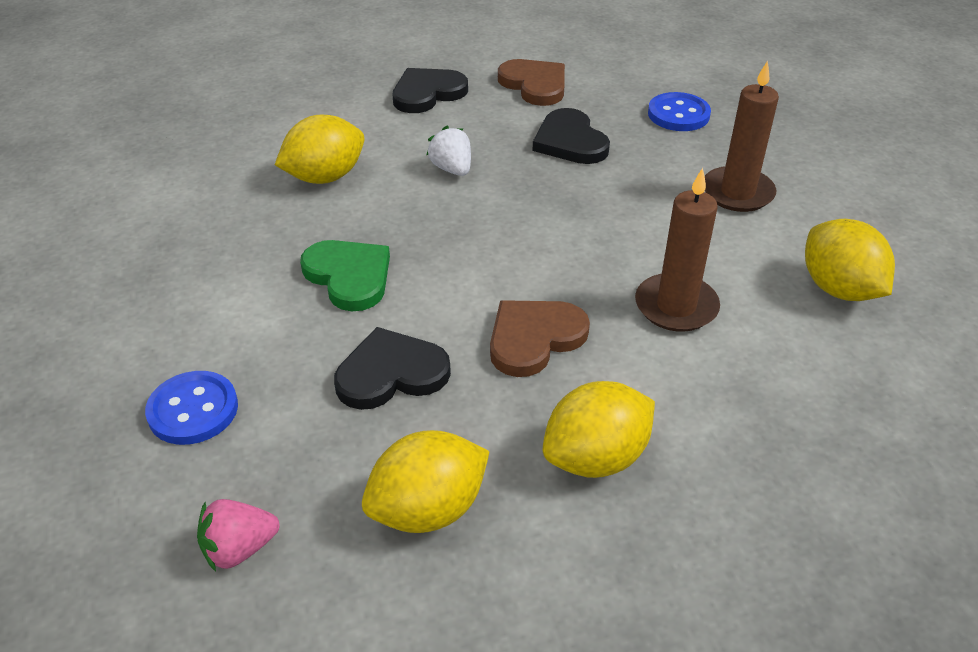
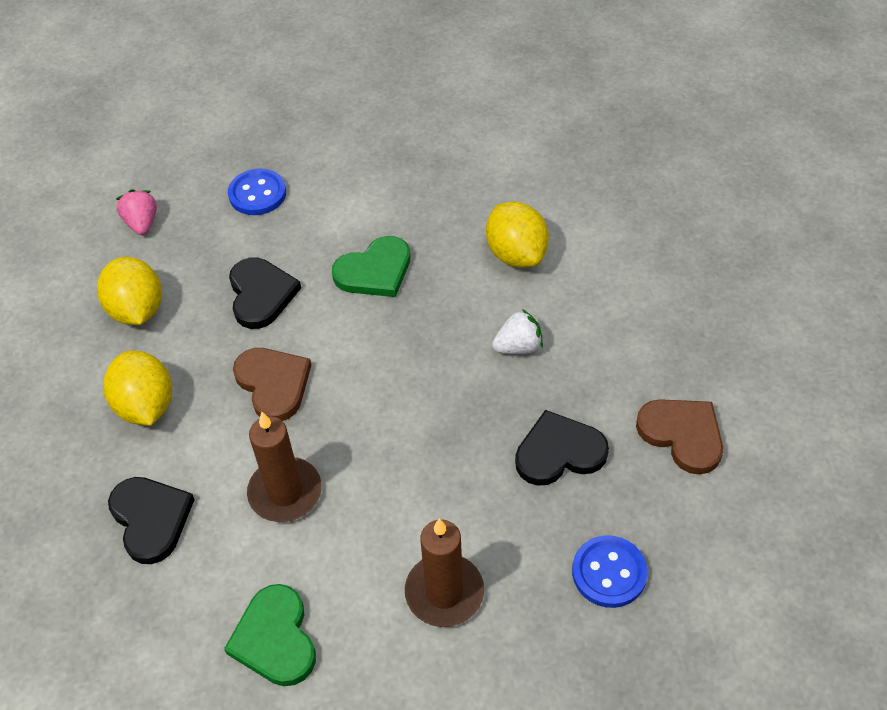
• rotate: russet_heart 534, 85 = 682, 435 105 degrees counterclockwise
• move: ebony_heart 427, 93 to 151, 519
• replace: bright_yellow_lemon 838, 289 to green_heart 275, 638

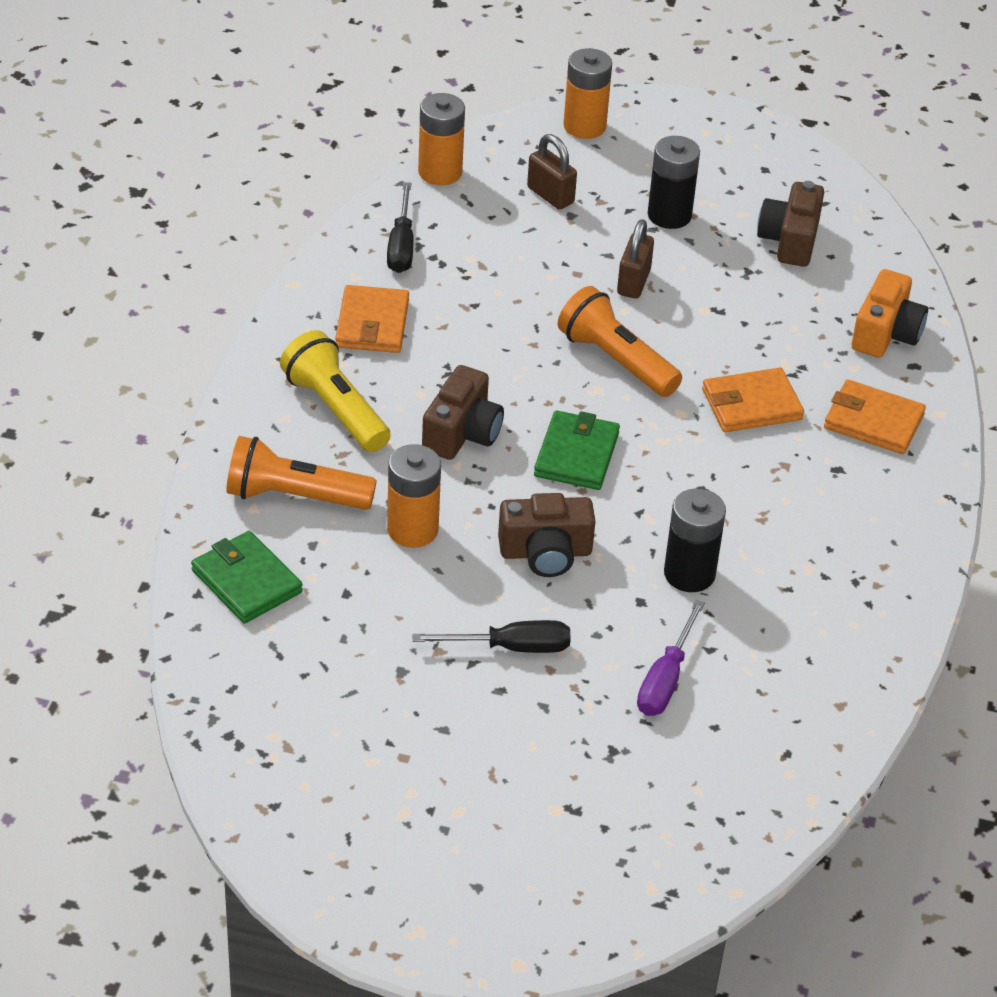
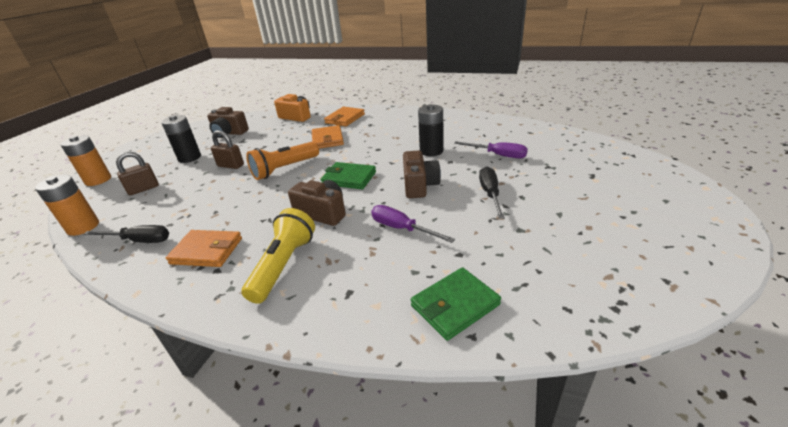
• rotate: bright_yellow_torch 335, 409 = 283, 265 135 degrees clockwise
• delete: bright_orange_torch 294, 496
• replace: bright_orange_power_cell 412, 530 to violet_flat_screwdriver 401, 228

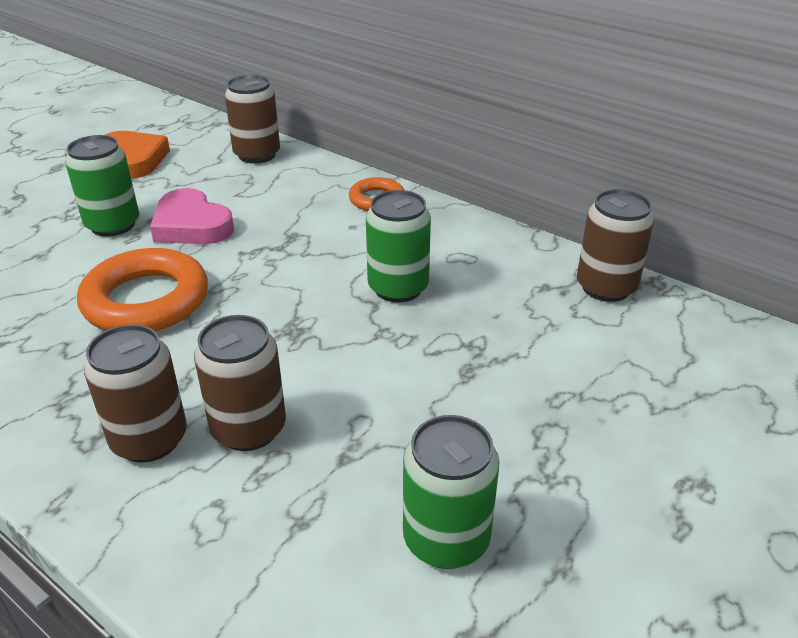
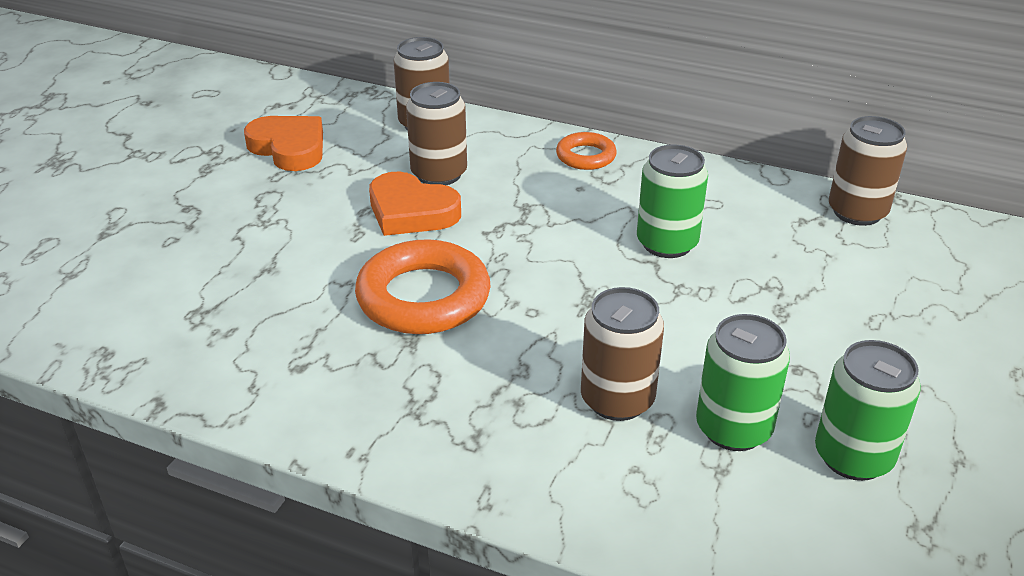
• move: green_can 113, 225 to 733, 428
• recolor: rose-pink_heart 191, 225 to bright_orange_heart 411, 211
• move: russet_can 149, 439 to 439, 174

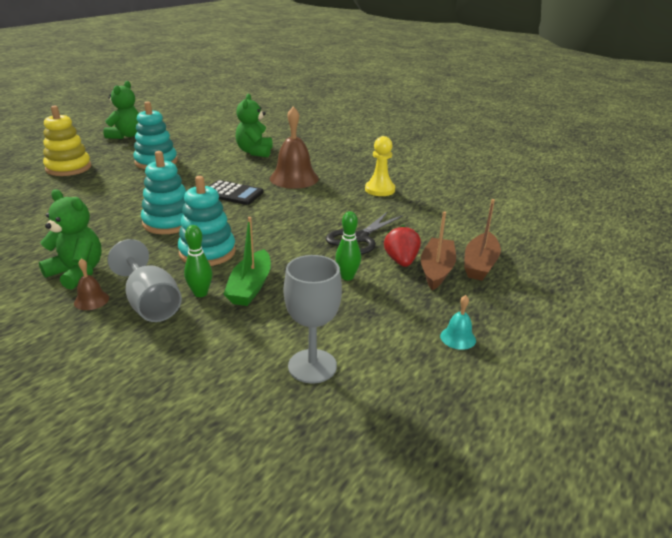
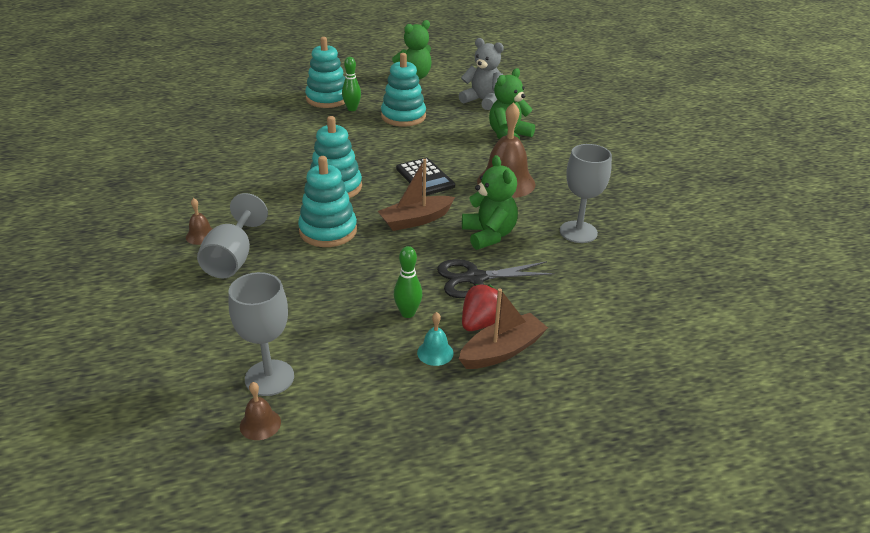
• recolor: bright_yellow_ring_stacker 68, 168 to aqua_ring_stacker 327, 99
• replace: bright_yellow_game_pawn 380, 190 to ash-grey_goblet 578, 232
• move: green_teddy_bear 77, 273 to 489, 235
• move: russet_toy_boat 480, 264 to 416, 220
• delete: green_toy_boat 250, 287
• move: green_skittle 200, 293 to 352, 109
• move: aqua_bell 458, 338 to 435, 352
• insert: ash-grey_teddy_bear 482, 101
• insert: russet_bell 260, 424

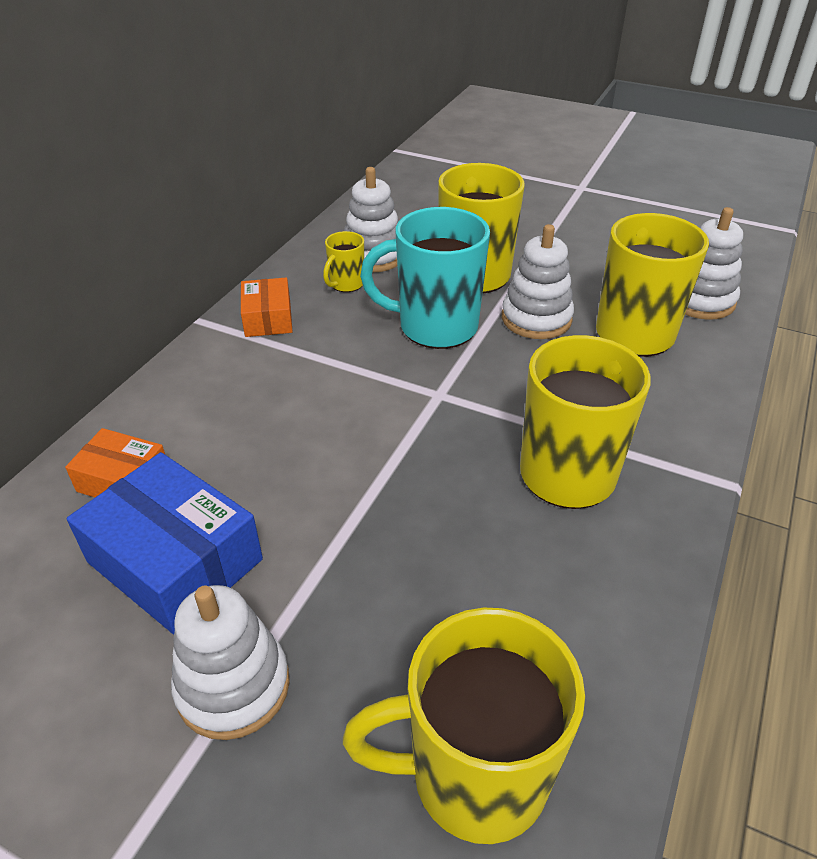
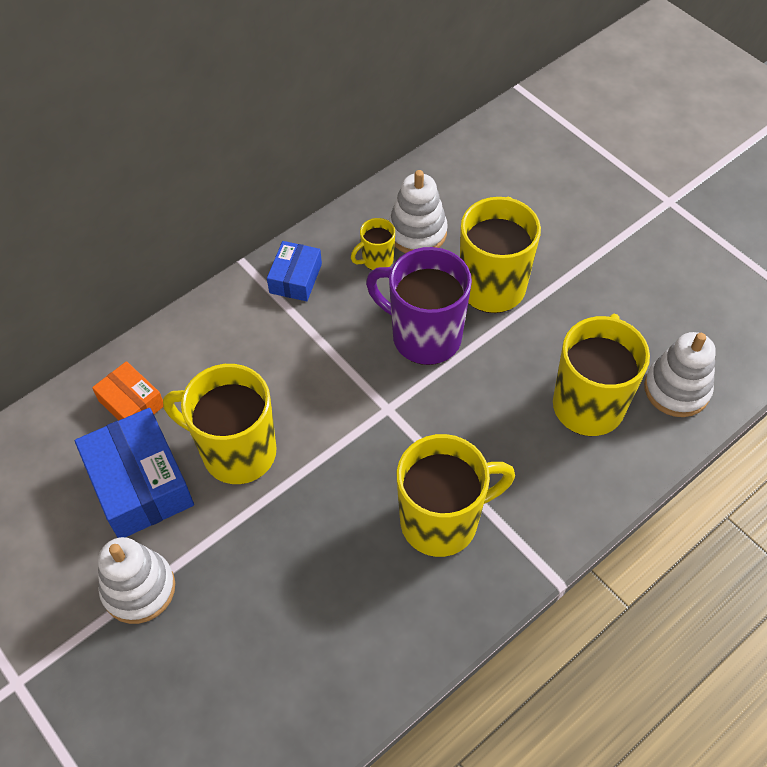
• recolor: aqua_tea_mug 435, 327 to violet_tea_mug 424, 336
• delete: white_ring_stacker 536, 319
• recolor: bright_orange_parcel 268, 318 to royal_blue_parcel 295, 278
• move: bright_yellow_tea_mug 474, 775 to 236, 452

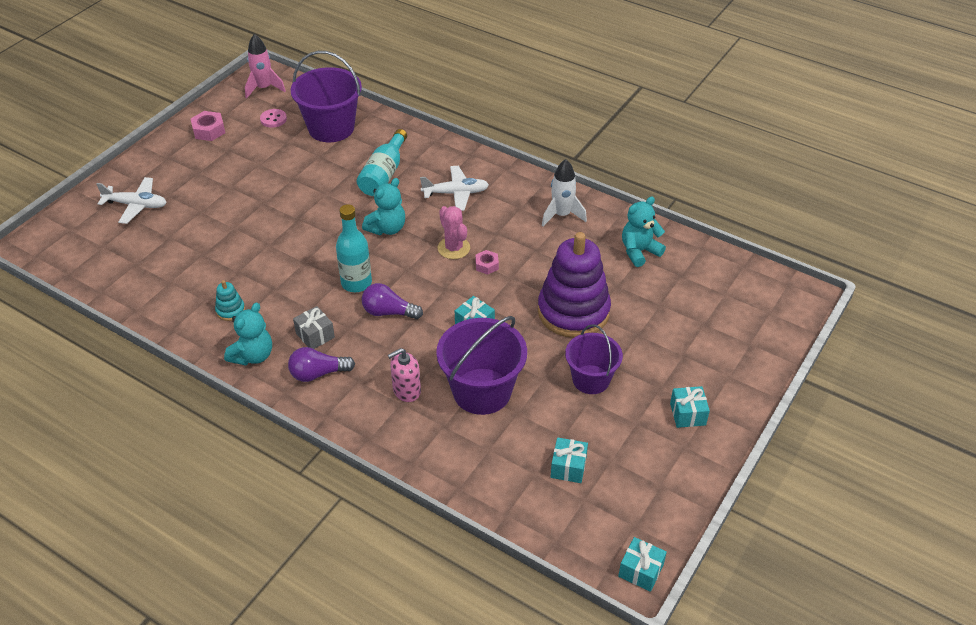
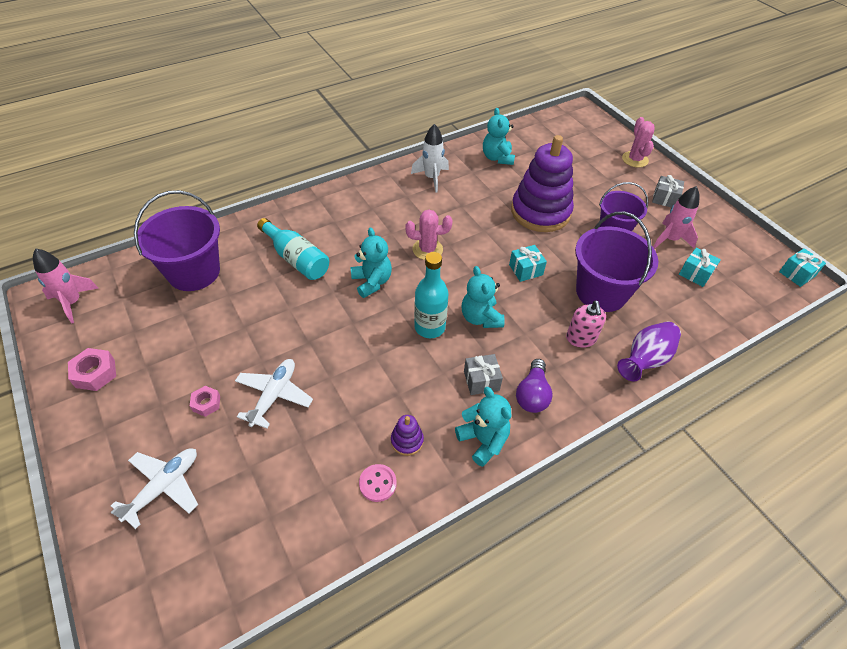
• move: rose-pink_shirt_button 273, 119 to 377, 483
• move: white_aeroplane 456, 193 to 274, 395
• move: rose-pink_nut 487, 265 to 206, 403
• recolor: aqua_ring_stacker 230, 310 to violet_ring_stacker 407, 441
• replace: violet_light_bulb 388, 312 to aqua_teddy_bear 480, 318
• recolor: aqua_present 687, 414 to ash-grey_present 665, 199
• insert: rose-pink_prickly_plant 635, 159
• insert: rose-pink_spaceship 670, 239
• insert: violet_flower_vase 645, 360

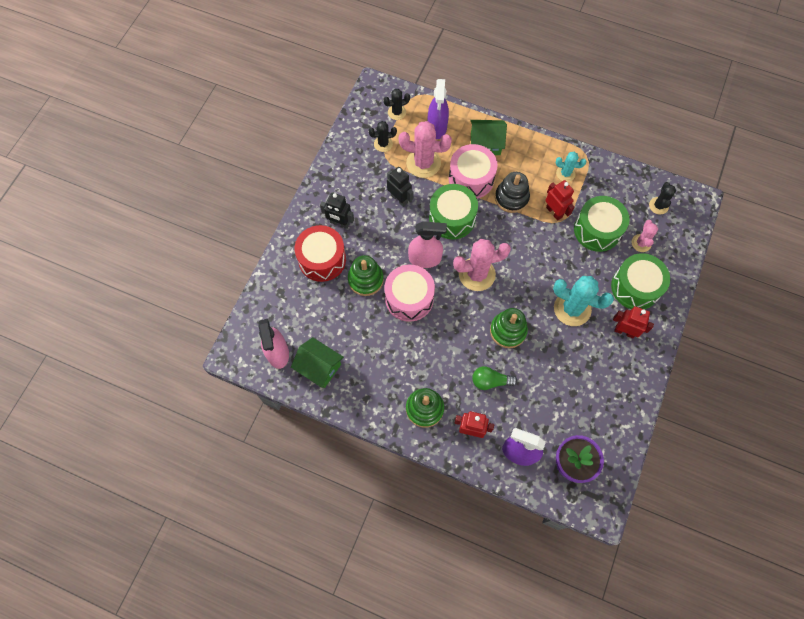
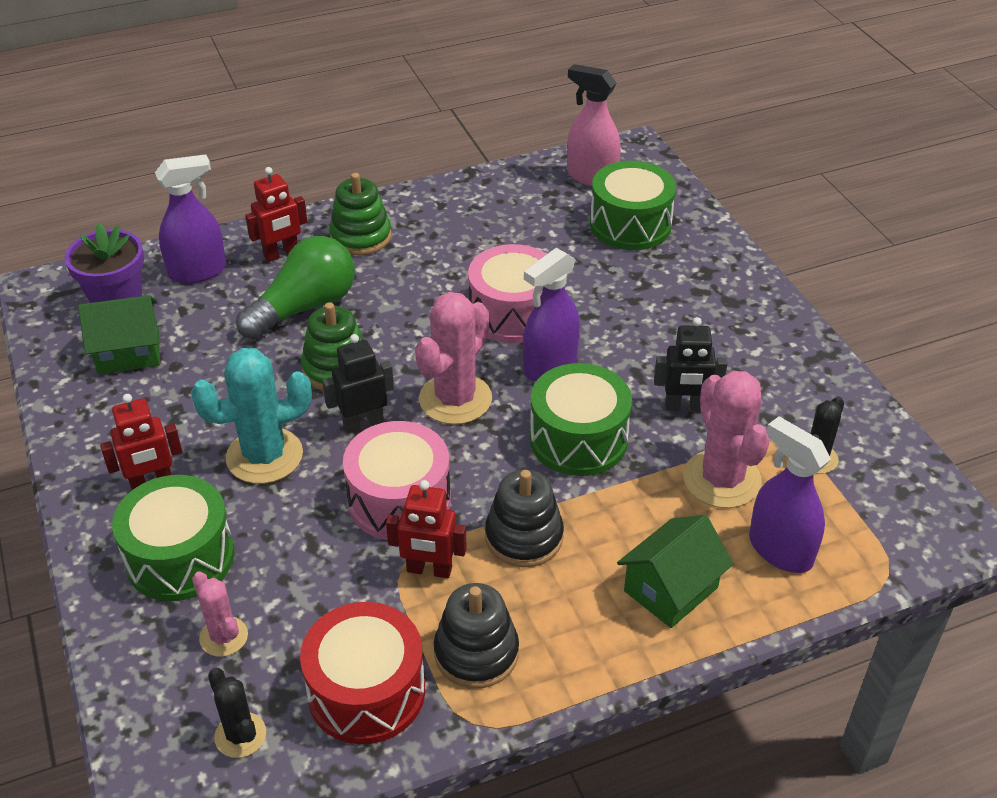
• delete: ebony_prickly_plant 397, 112
• rotate: rose-pink_prickly_plant 423, 163 = 721, 479 75 degrees counterclockwise
• move: rose-pink_drum 471, 179 to 399, 500
• replace: aqua_prickly_plant 565, 173 to ebony_ring_stacker 476, 653
• move: ebony_robot 339, 223 to 363, 423
• move: green_drum 597, 230 to 630, 225
• recolor: rose-pink_sprayer 425, 259 to violet_sprayer 549, 366
• move: crimson_drum 322, 259 to 366, 691
• delete: green_ring_stacker 365, 279
• move: green_house 319, 367 to 128, 352
• resize: green_light_bulb 490, 381 = 305, 307 x1.70

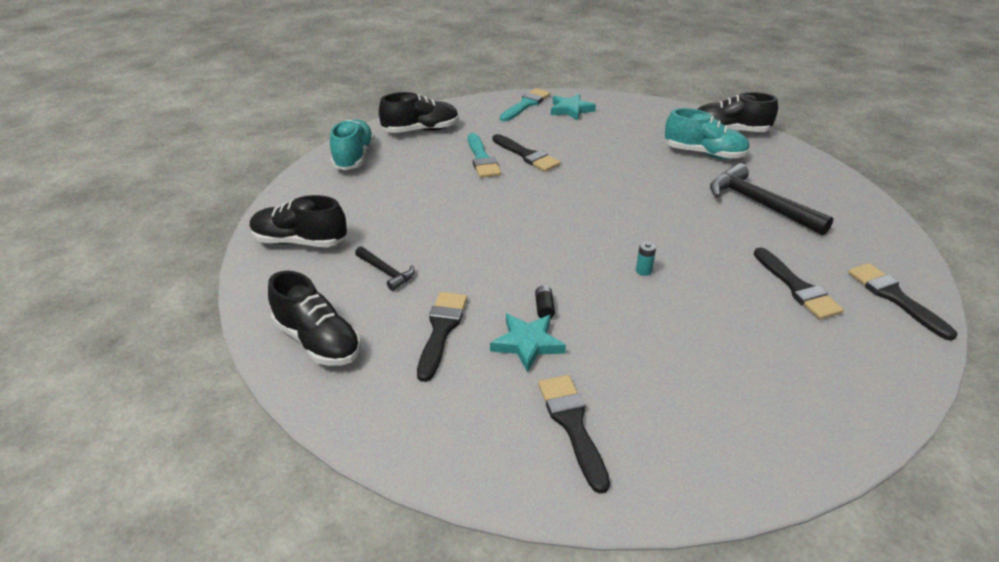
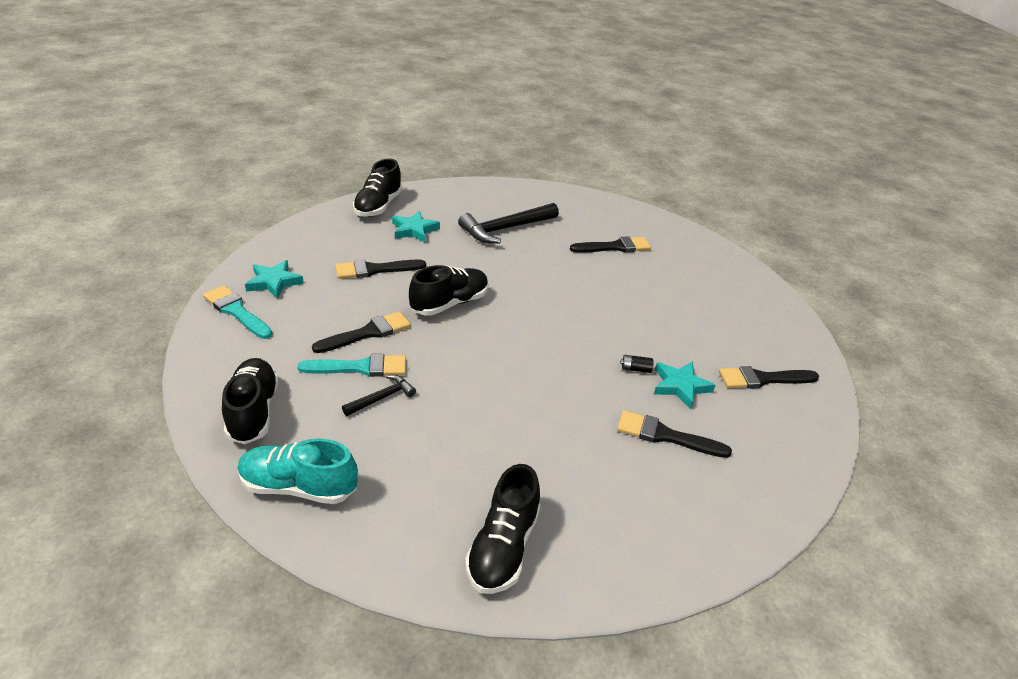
• replace: aqua_lace-up_shoe 704, 154 to aqua_five-pointed_star 414, 230
• delete: aqua_power_cell 643, 271
• move: ebony_hammer 386, 272 to 382, 398
• move: ebony_paint_brush 895, 298 to 375, 270
• move: ebony_lace-up_shoe 318, 341 to 449, 304

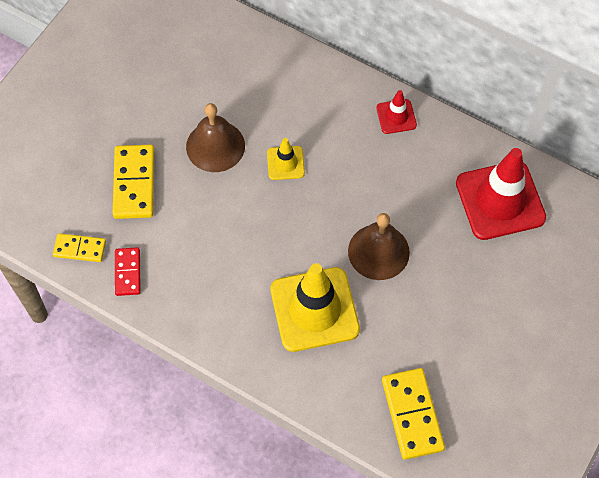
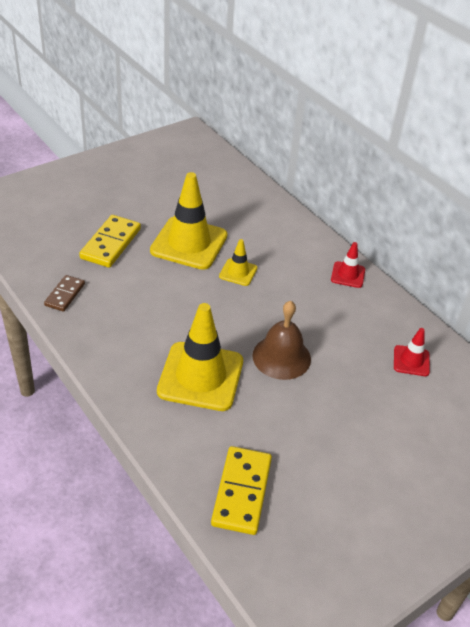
• replace: russet_bell 215, 146 to bright_yellow_safety_cone 189, 243
• resize: crimson_safety_cone 500, 200 = 411, 361 x0.49
• delete: bright_yellow_domino_piece 80, 249
• recolor: crimson_domino_piece 127, 272 to russet_domino_piece 65, 295

